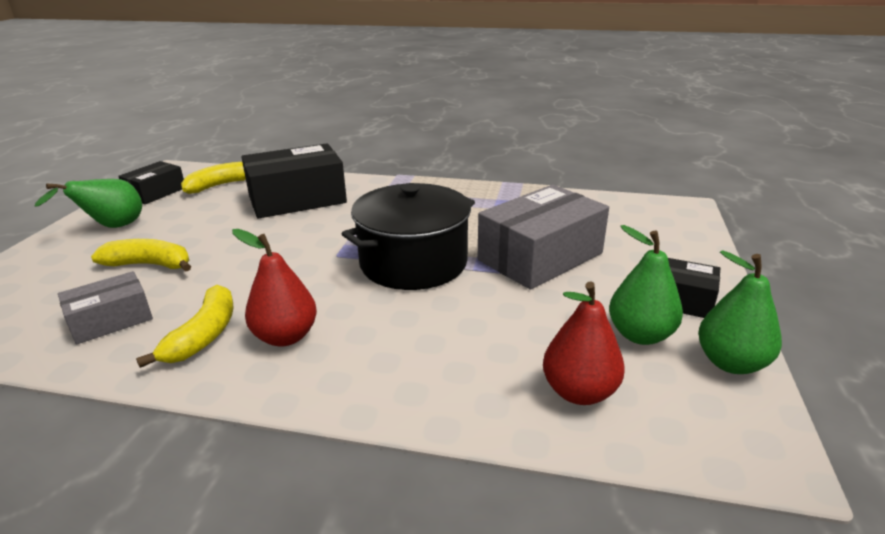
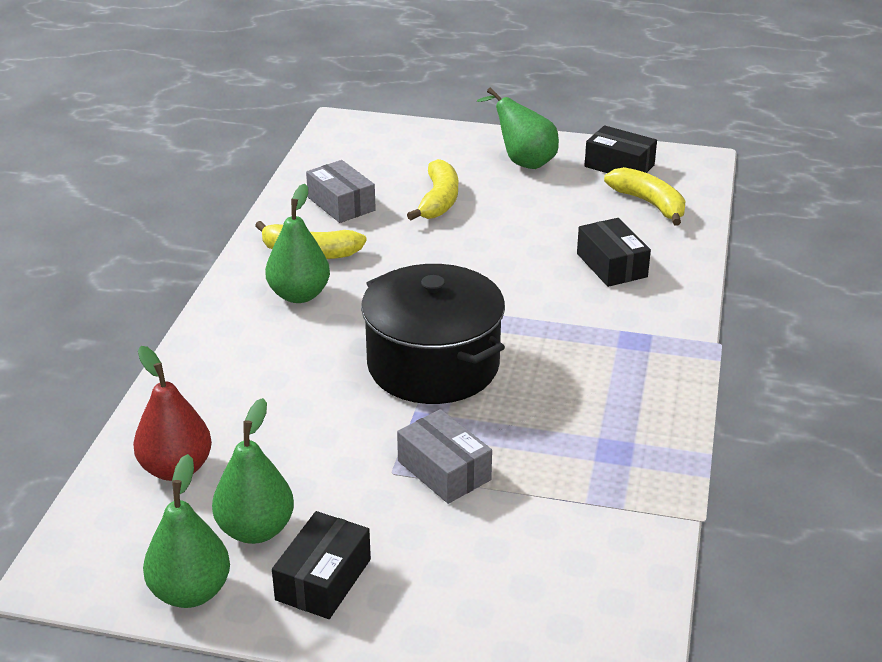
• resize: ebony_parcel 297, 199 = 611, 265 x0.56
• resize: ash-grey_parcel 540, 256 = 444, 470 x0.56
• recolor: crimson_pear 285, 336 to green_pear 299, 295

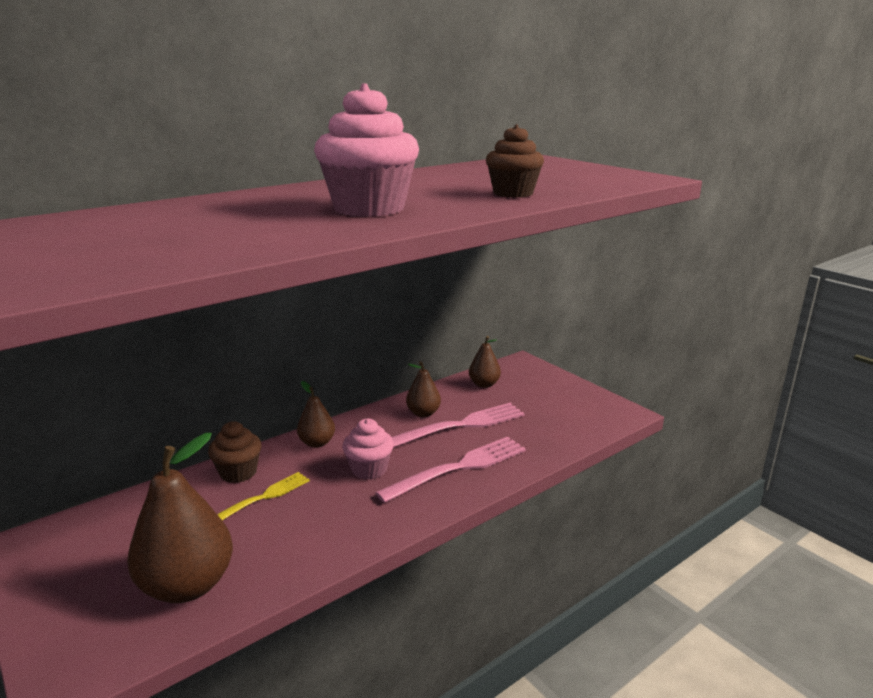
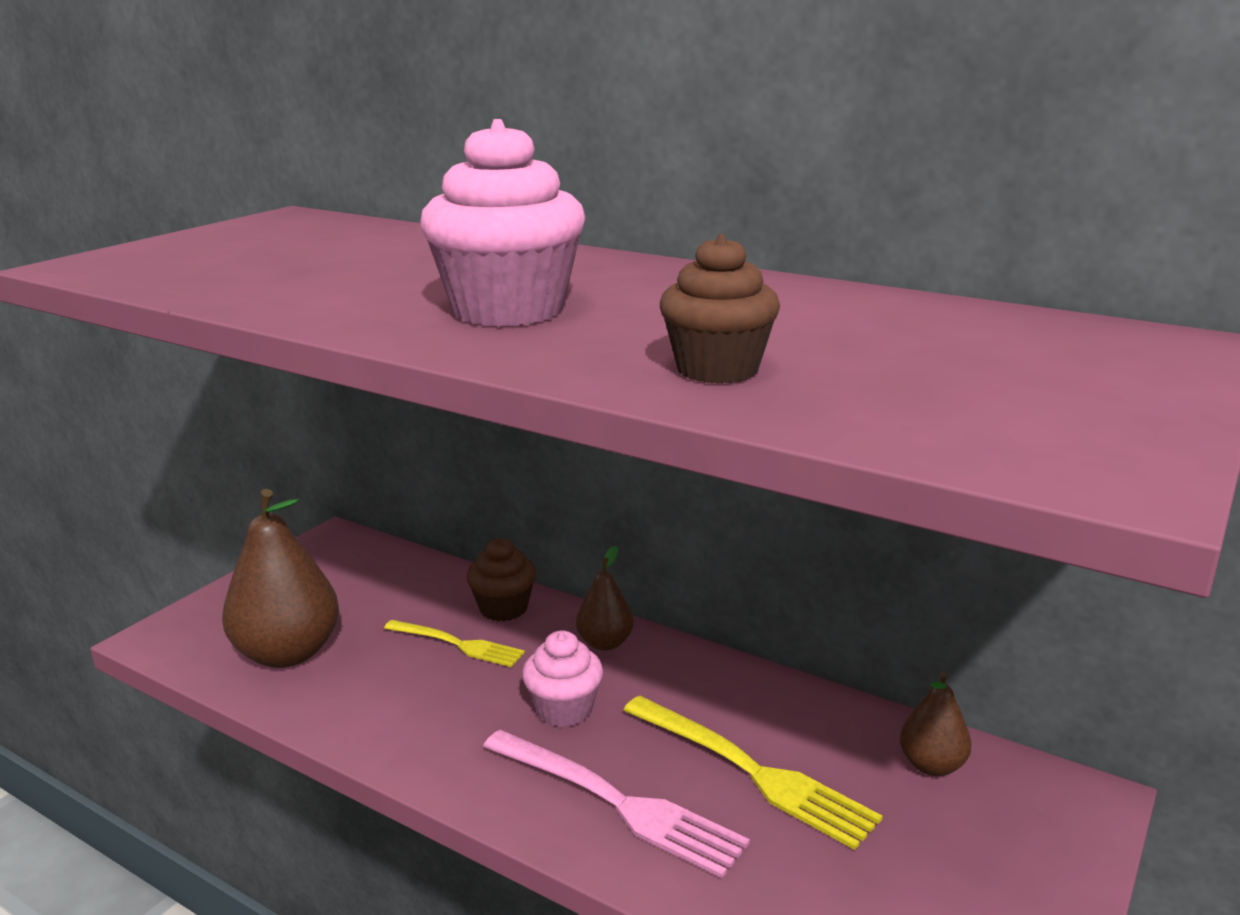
• delete: russet_pear 423, 413
• recolor: rose-pink_dinner_fork 461, 425 to bright_yellow_dinner_fork 753, 772

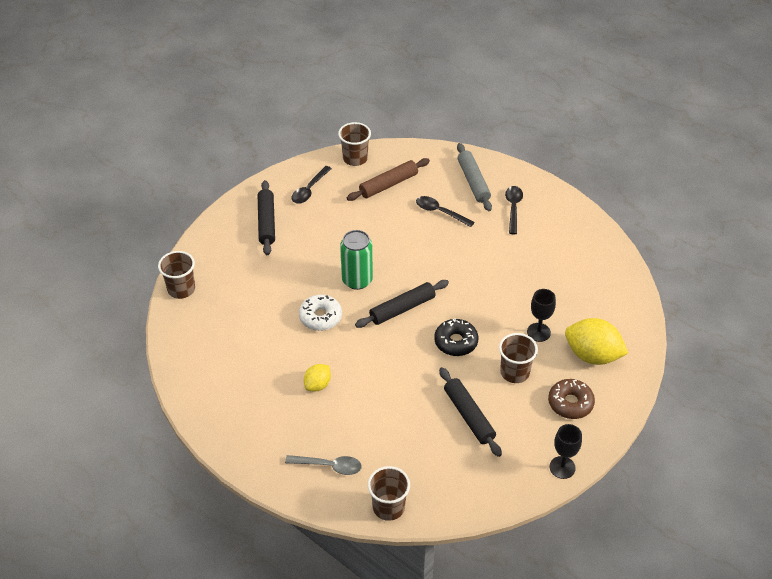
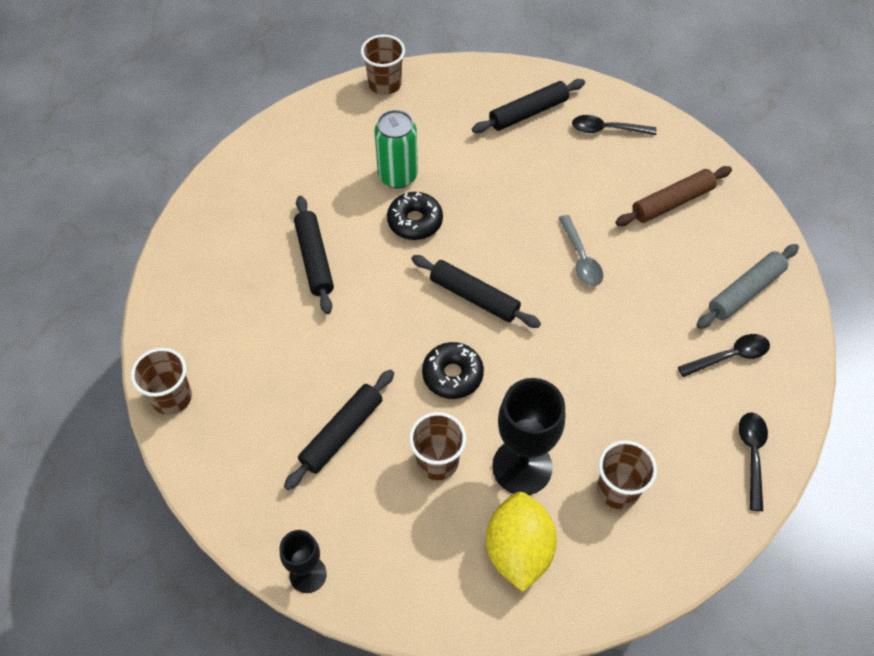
• move: russet_tumbler 355, 158 to 618, 489
• rotate: russet_pastry_roller 388, 184 = 672, 202 60 degrees counterclockwise
• move: ebony_teaspoon 440, 212 to 752, 455
• move: green_can 357, 280 to 397, 176
• resize: ebony_goblet 538, 332 = 522, 467 x1.72
• recolor: white_donut 320, 317 to ebony_donut 415, 221
• replace: bright_yellow_lemon 317, 385 to ebony_pastry_roller 314, 259
• delete: russet_donut 570, 403
• move: ash-grey_teaspoon 329, 466 to 581, 258

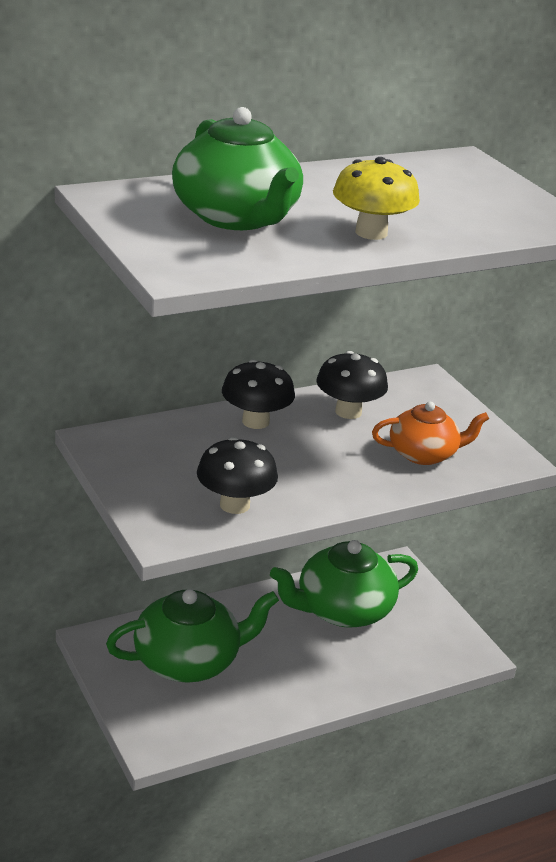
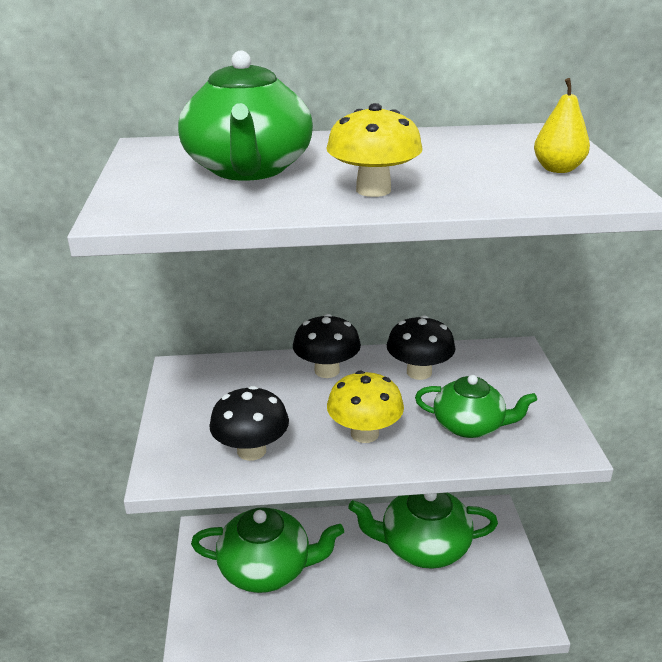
• recolor: bright_orange_teapot 424, 454 to green_teapot 469, 425
• insert: bright_yellow_pear 558, 169
• insert: bright_yellow_toadstool 364, 433

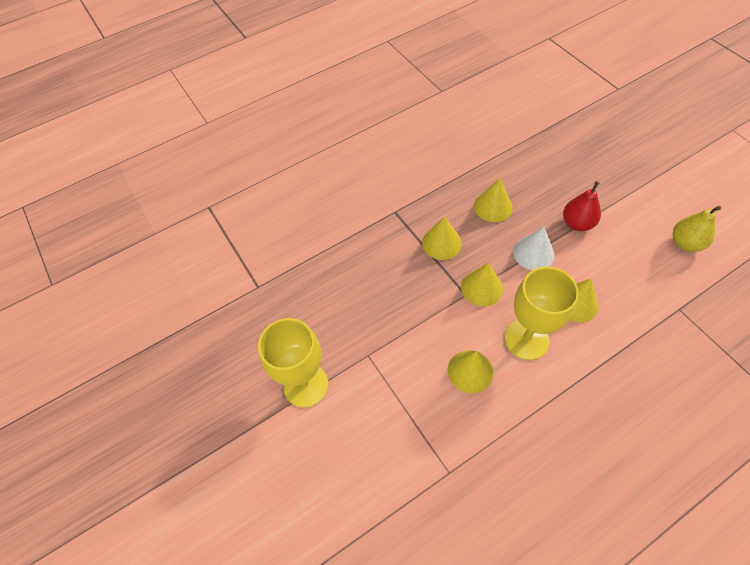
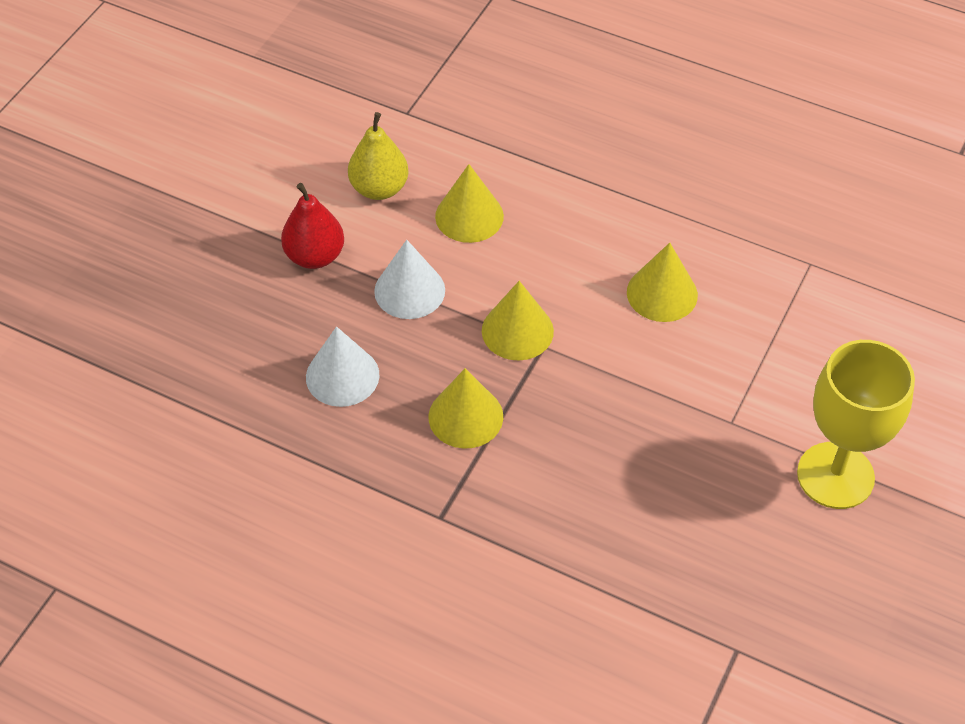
• recolor: bright_yellow_solid_cone 493, 206 to white_solid_cone 342, 376
• move: bright_yellow_pear 685, 243 to 379, 188
• delete: bright_yellow_goblet 526, 339

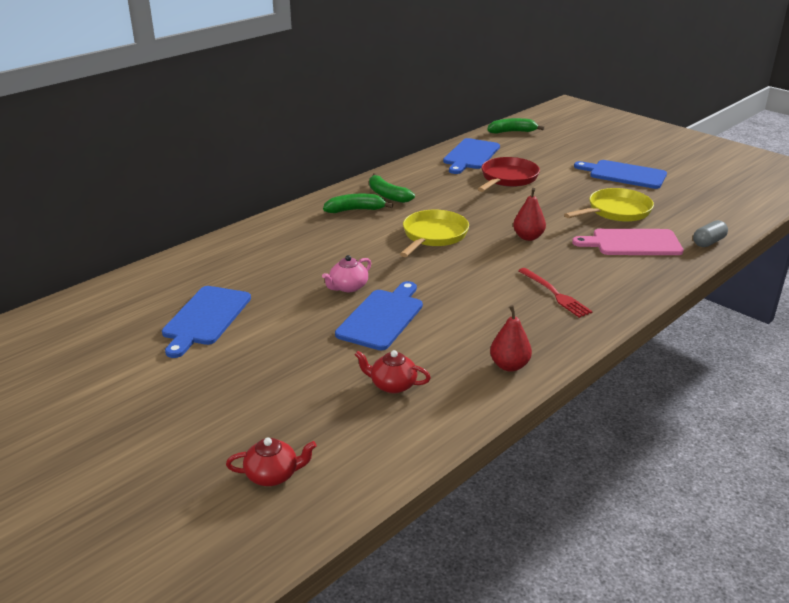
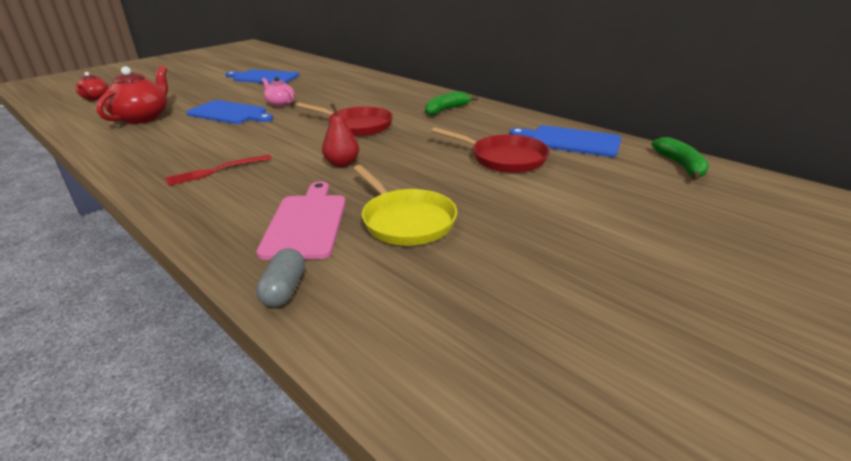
• delete: royal_blue_chopping_board 624, 174
• delete: green_toy_banana 355, 210
• recolor: bright_yellow_skillet 433, 236 to crimson_skillet 357, 126
• rotate: ash-grey_pill 708, 242 = 284, 290 45 degrees clockwise
• delete: crimson_pear 509, 366
• resize: crimson_teapot 392, 385 = 143, 117 x1.76

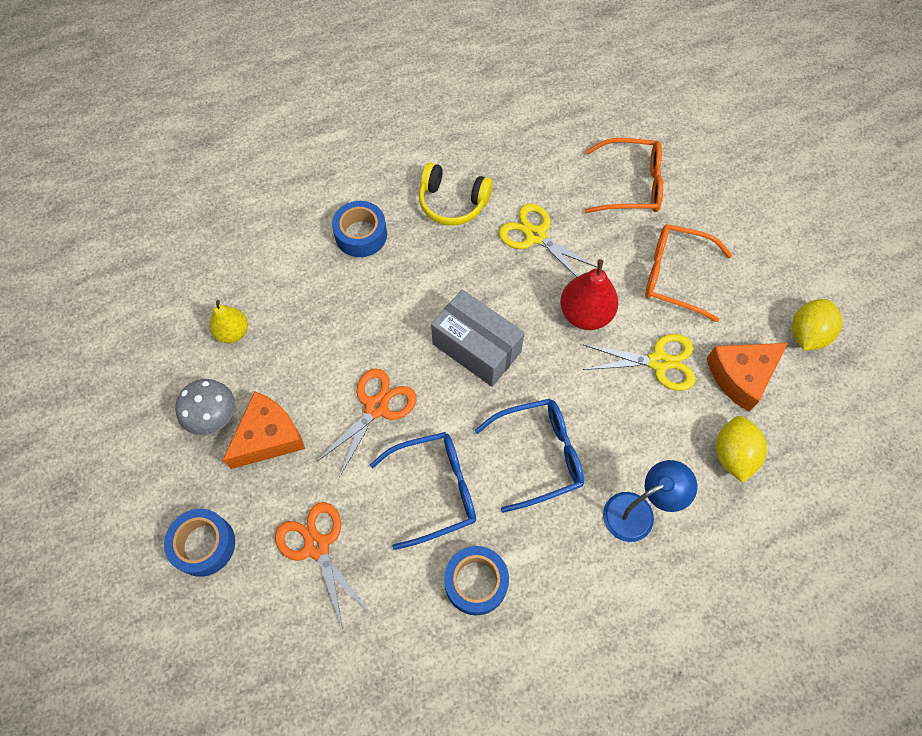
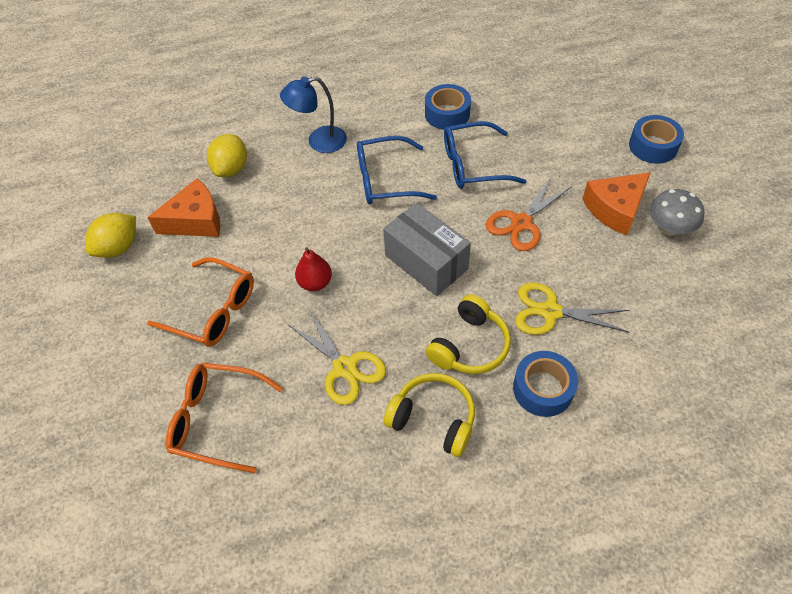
• resize: crimson_pear 585, 314 = 315, 283 x0.65
• delete: bright_yellow_pear 233, 332
• move: bright_yellow_pair_of_scissors 659, 362 to 550, 311
• delete: bright_orange_pair_of_scissors 317, 546
• insert: bright_yellow_over-ear_headphones 469, 346

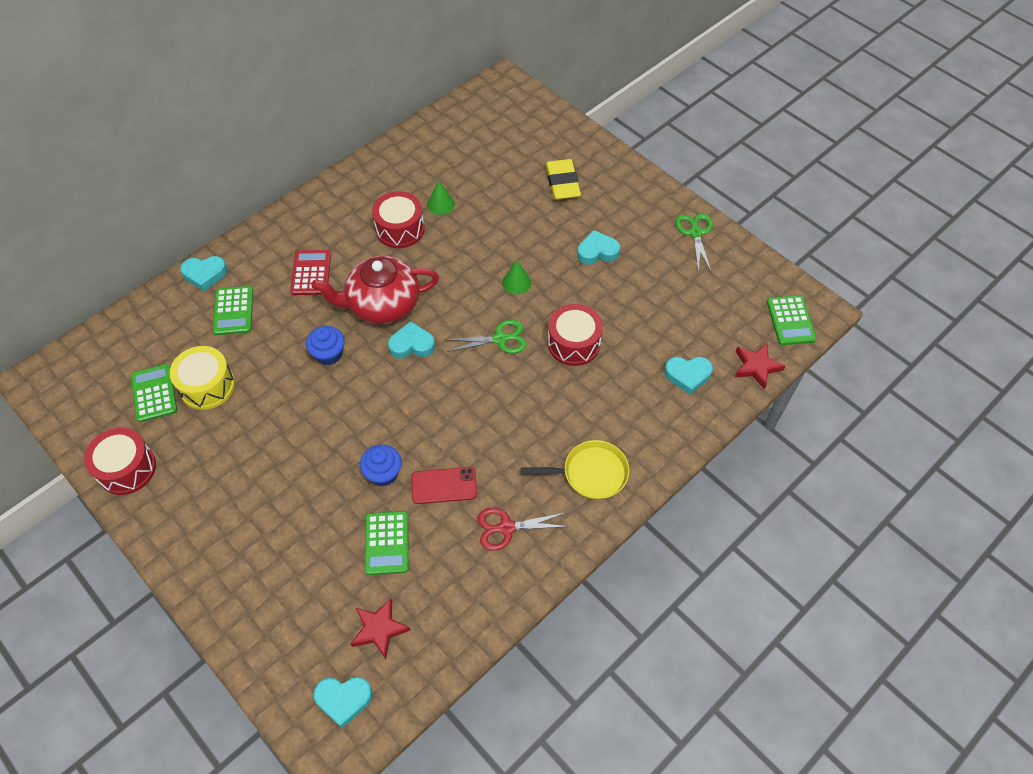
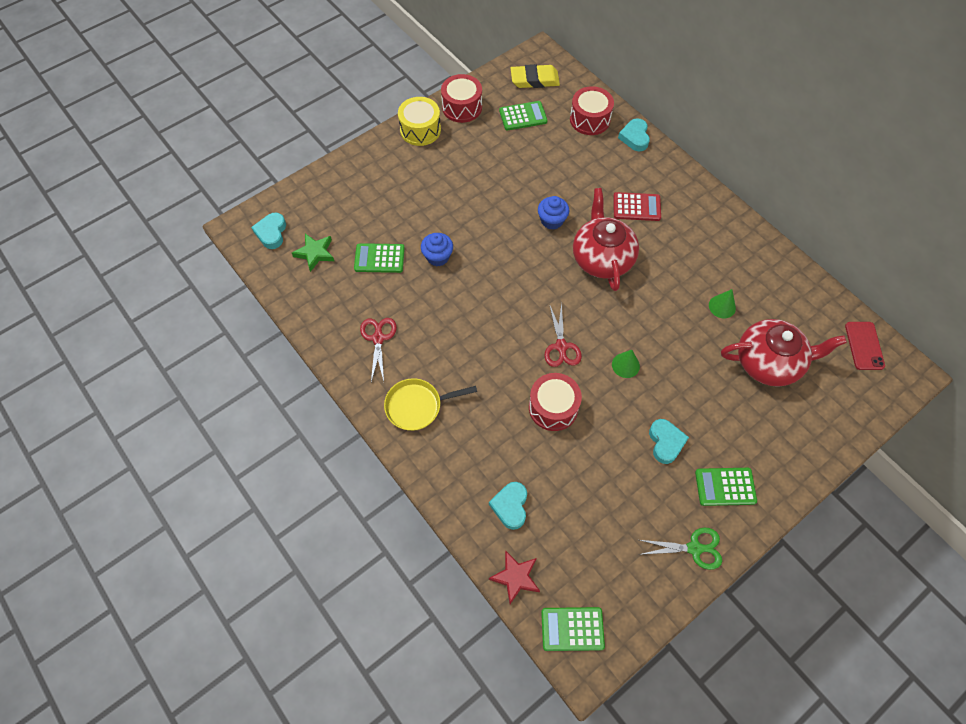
• move: bright_yellow_gum_eraser 562, 183 to 534, 80
• move: crimson_drum 400, 229 to 590, 119
• move: green_adding_machine 233, 311 to 725, 487
• recolor: green_pair_of_scissors 500, 339 to crimson_pair_of_scissors 561, 347
• delete: aqua_heart 412, 344
• move: bright_yellow_drum 207, 386 to 420, 130
• rotate: bright_yellow_skillet 590, 473 = 417, 406 75 degrees clockwise
• move: crimson_mobile_phone 444, 485 to 864, 346
• recolor: crimson_five-pointed_star 379, 629 to green_five-pointed_star 315, 253
• insert: crimson_teapot 768, 362

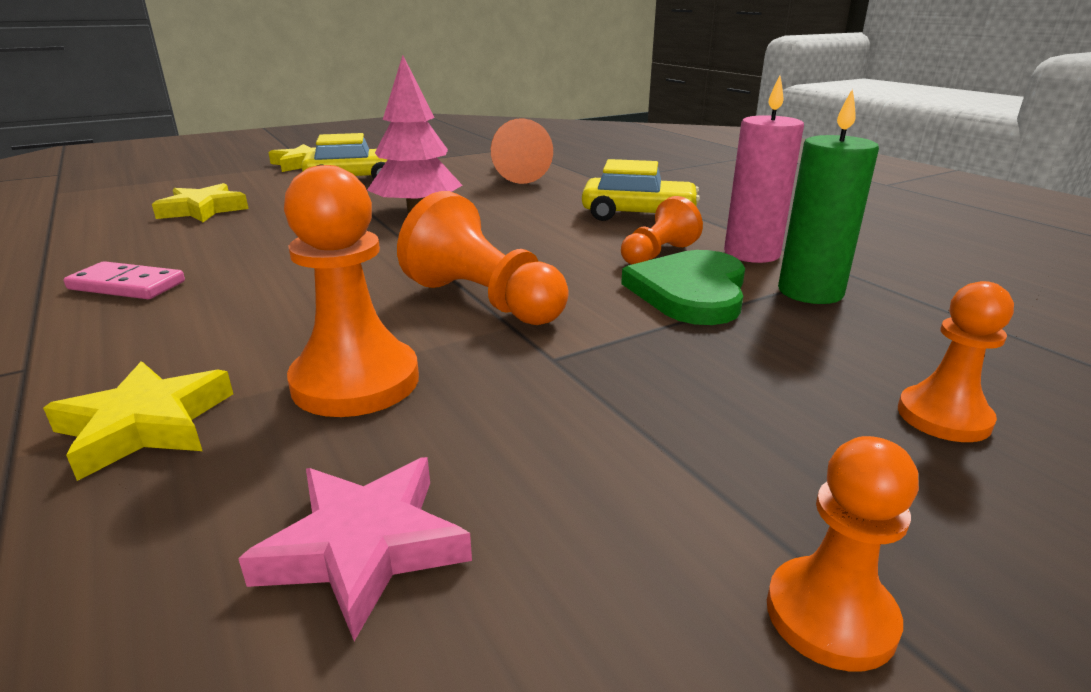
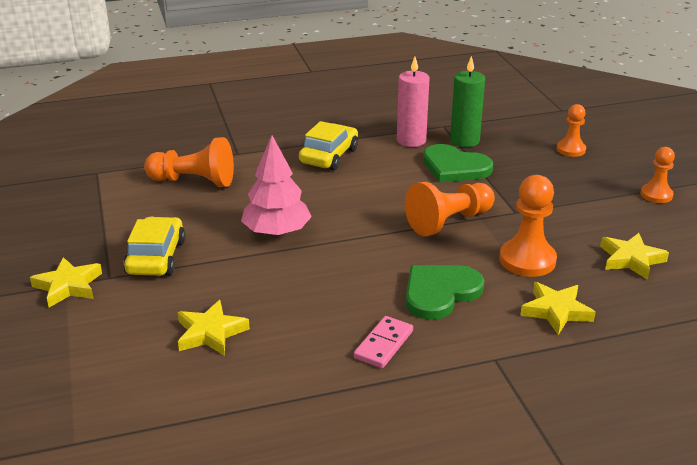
• delete: bright_orange_game_pawn 657, 254
• recolor: rose-pink_five-pointed_star 364, 547 to bright_yellow_five-pointed_star 631, 259
• insert: green_heart 440, 293

